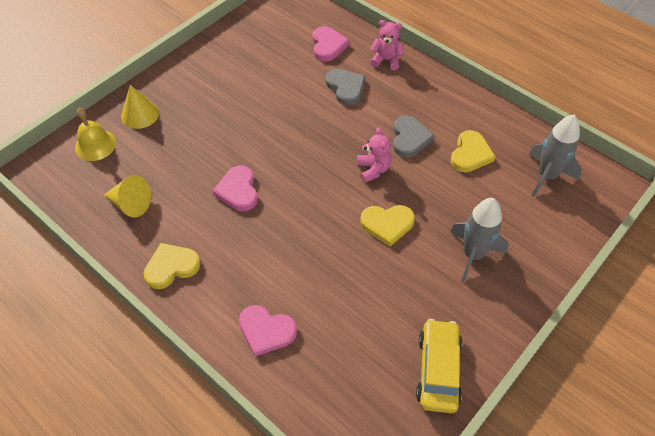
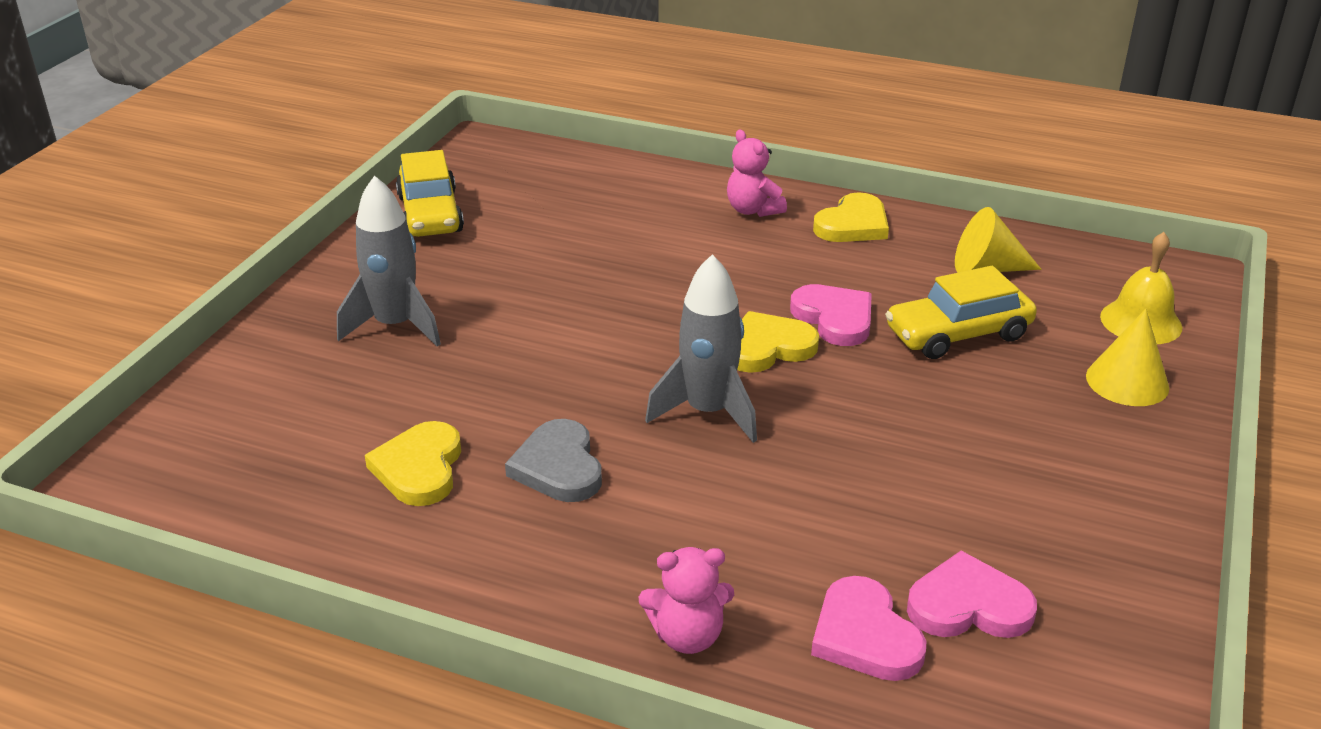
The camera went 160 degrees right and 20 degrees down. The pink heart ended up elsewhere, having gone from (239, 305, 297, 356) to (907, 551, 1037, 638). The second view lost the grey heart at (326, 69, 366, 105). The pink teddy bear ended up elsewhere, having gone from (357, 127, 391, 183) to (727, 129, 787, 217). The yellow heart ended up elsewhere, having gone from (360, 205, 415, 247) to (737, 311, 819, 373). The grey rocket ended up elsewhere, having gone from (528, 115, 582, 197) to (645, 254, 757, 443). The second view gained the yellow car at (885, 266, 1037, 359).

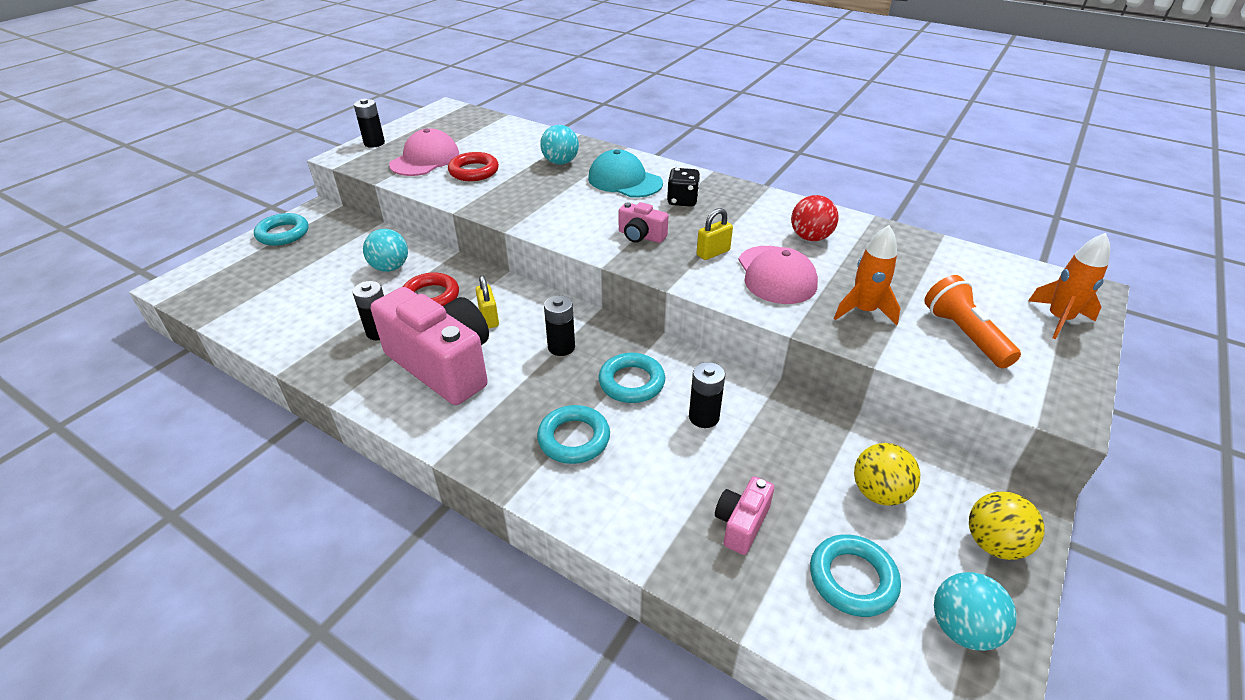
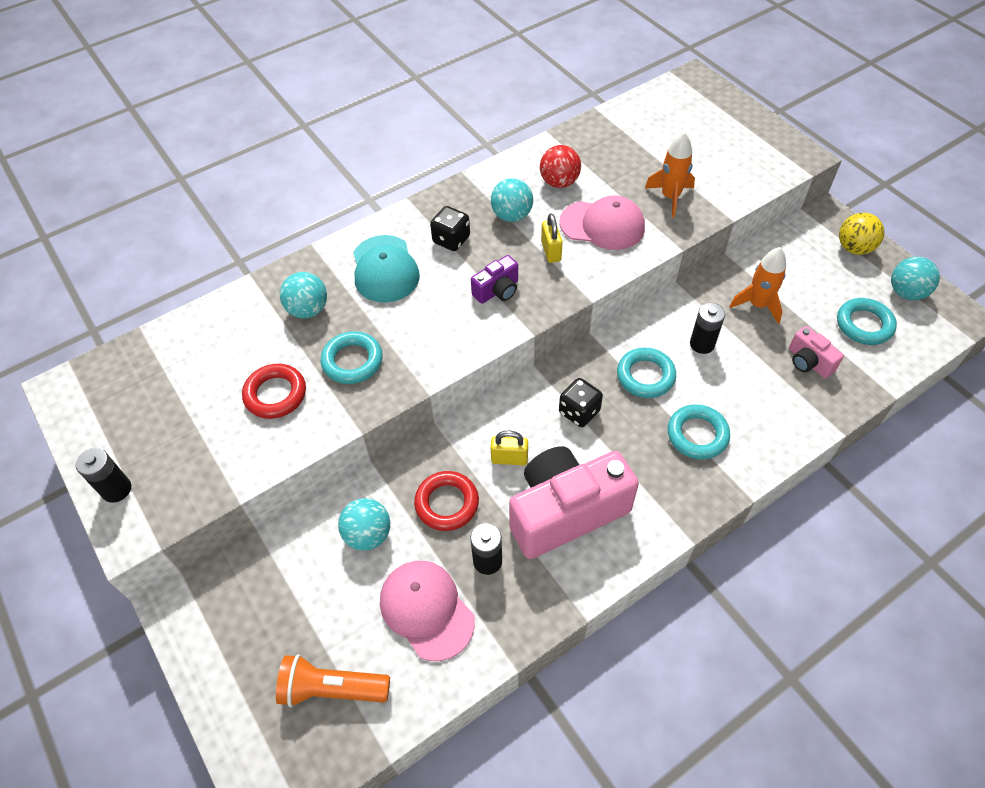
The camera went 65 degrees left and 15 degrees up. The turquoise ring ended up elsewhere, having gone from (254, 213, 309, 246) to (321, 331, 383, 384). The pink cap ended up elsewhere, having gone from (389, 129, 459, 176) to (380, 561, 475, 661). Where the black battery stood at (544, 295, 575, 356), the black dice came to stand at (559, 378, 603, 427). The turquoise cap at (588, 149, 663, 198) ended up facing another way, 75 degrees counterclockwise from before. What was the pink camera at (619, 202, 669, 243) turned into the purple camera at (471, 255, 518, 304). The second view lost the yellow ball at (854, 443, 920, 506). The orange flashlight ended up elsewhere, having gone from (924, 275, 1021, 368) to (276, 654, 390, 707). The orange rocket ended up elsewhere, having gone from (1028, 233, 1110, 339) to (729, 247, 786, 324). The second view gained the turquoise ball at (491, 178, 533, 222).

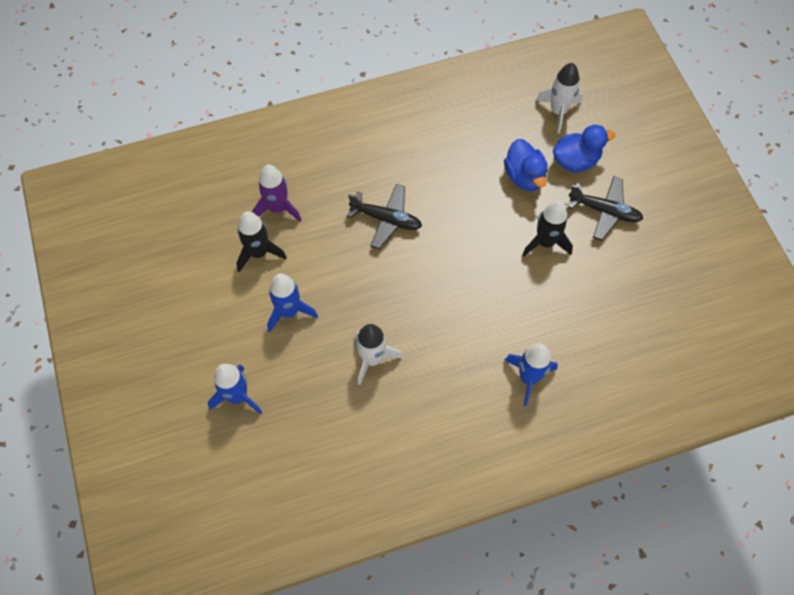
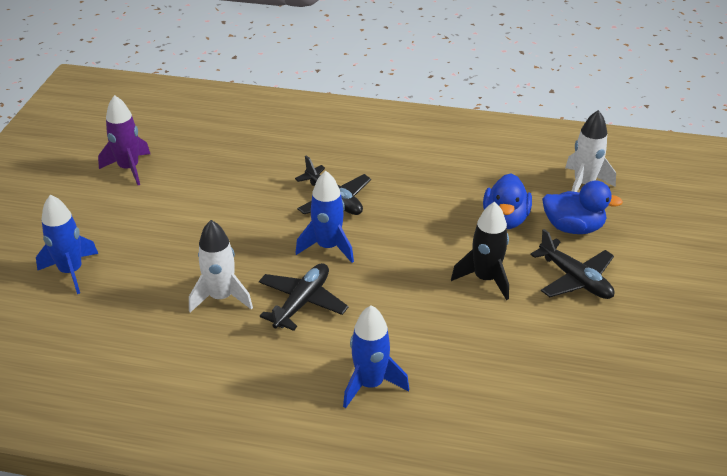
The camera went 30 degrees right and 25 degrees down. The second view lost the black rocket at (237, 211, 287, 272). The purple rocket ended up elsewhere, having gone from (252, 165, 302, 222) to (98, 95, 150, 185). The blue rocket ended up elsewhere, having gone from (267, 274, 318, 332) to (296, 171, 354, 263). The second view gained the black plane at (259, 263, 349, 331).

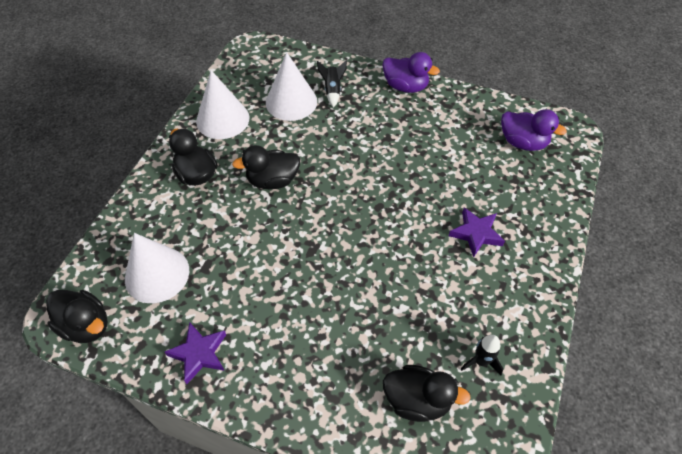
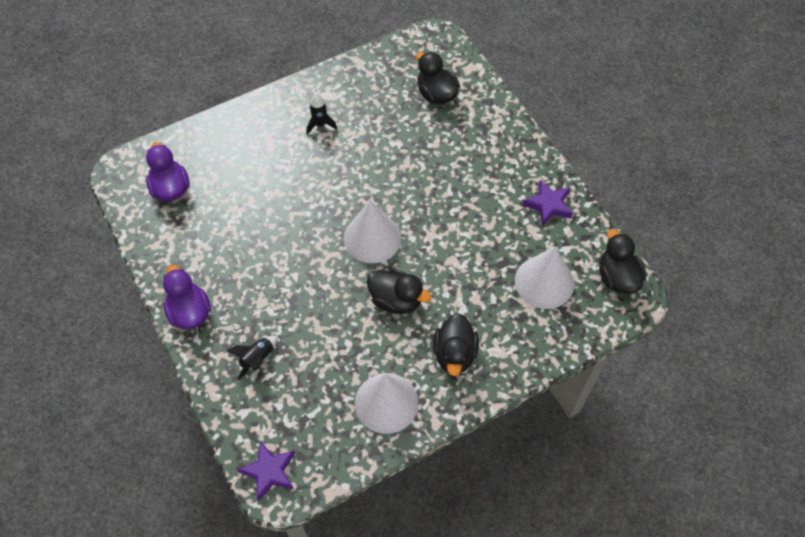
The camera went 140 degrees left and 5 degrees up. The white cone ended up elsewhere, having gone from (266, 52, 317, 121) to (344, 200, 401, 263). The purple star ended up elsewhere, having gone from (449, 208, 505, 257) to (237, 441, 295, 501). The black rocket ended up elsewhere, having gone from (461, 335, 503, 376) to (306, 94, 337, 135).

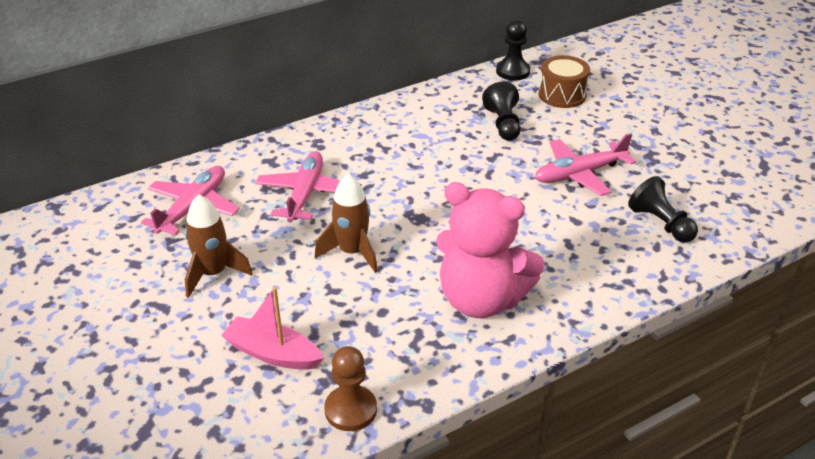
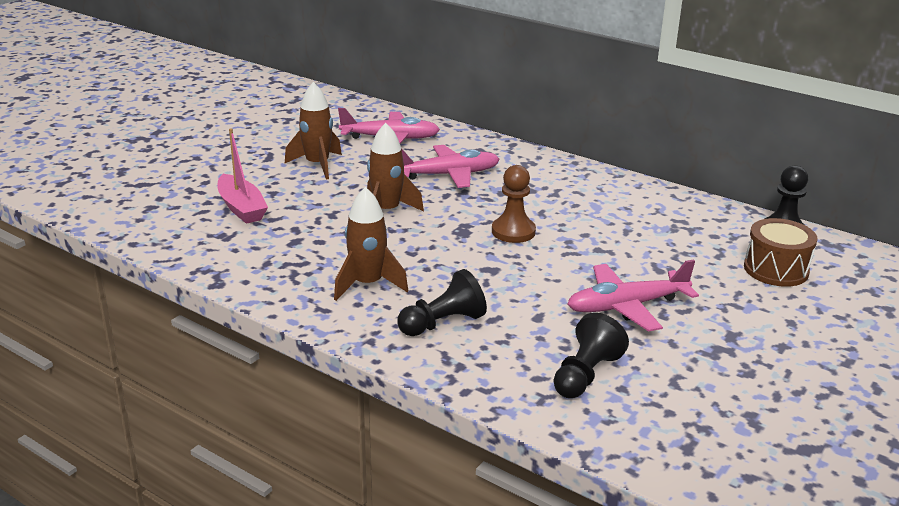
The camera went 65 degrees right and 10 degrees down. The pink boat at (221, 287, 324, 370) ended up facing another way, 150 degrees clockwise from before. The brown pawn ended up elsewhere, having gone from (324, 346, 377, 431) to (492, 165, 536, 243). Where the pink teddy bear stood at (436, 182, 545, 318), the brown rocket came to stand at (334, 187, 408, 301). The black pawn ended up elsewhere, having gone from (482, 82, 521, 141) to (397, 269, 487, 336). The pink plane at (535, 133, 636, 196) ended up facing another way, 60 degrees counterclockwise from before.

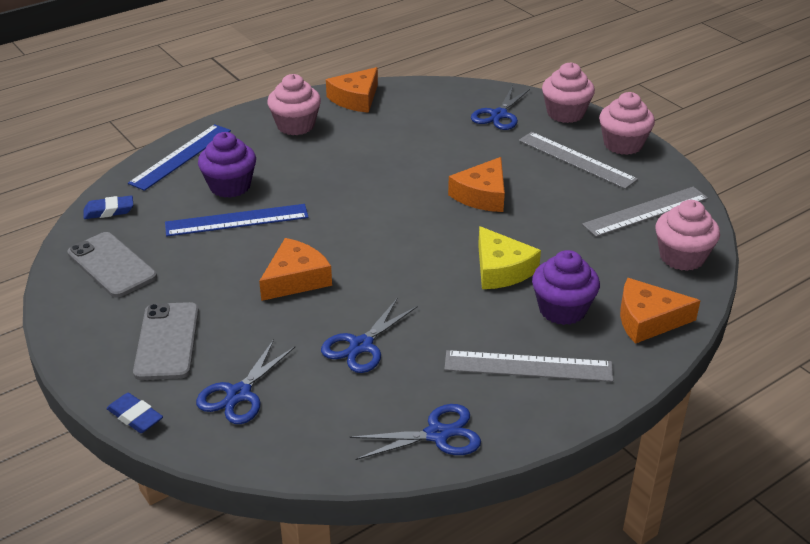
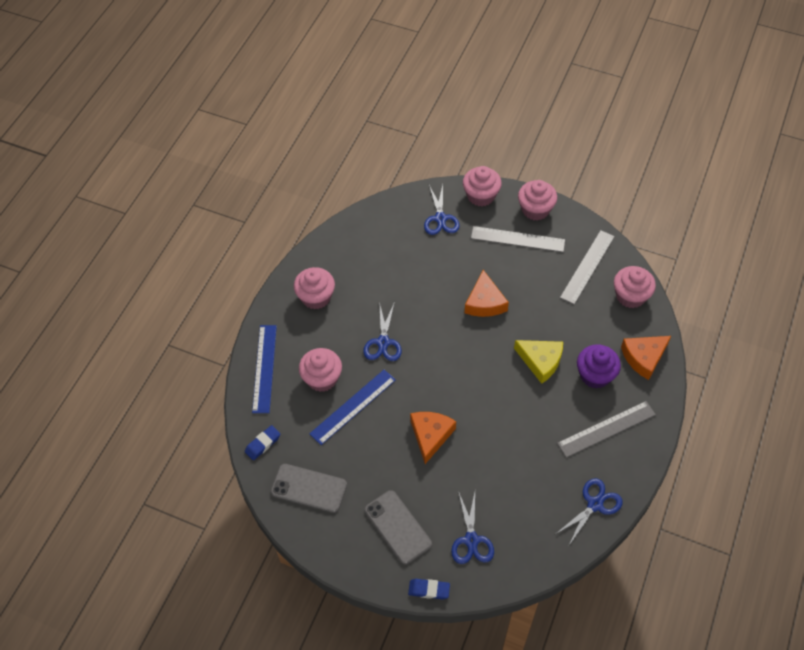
The camera went 30 degrees left and 20 degrees up. What was the purple cupcake at (198, 132, 256, 198) turned into the pink cupcake at (299, 348, 342, 392). The blue scissors ended up elsewhere, having gone from (321, 299, 418, 373) to (363, 302, 402, 361). The second view lost the orange cheese at (326, 67, 378, 113).

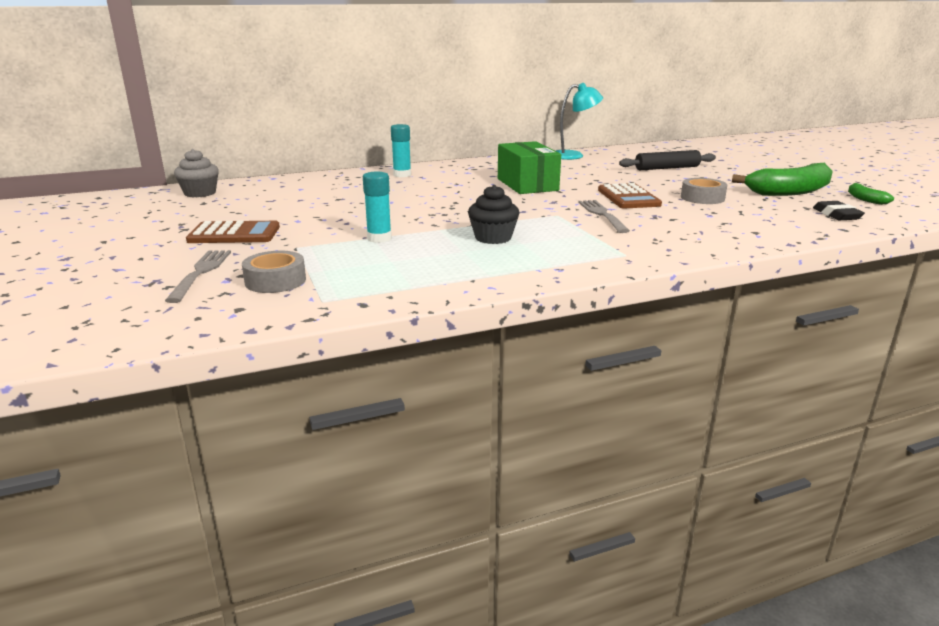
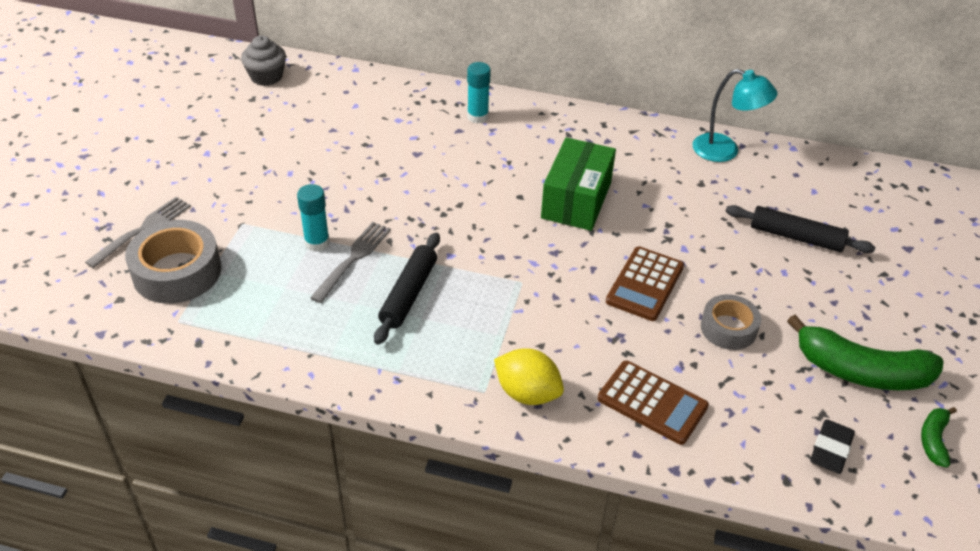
The camera went 35 degrees right and 20 degrees up. The brown calculator ended up elsewhere, having gone from (186, 220, 280, 243) to (598, 360, 709, 445). The size of the grey tape at (242, 250, 306, 293) changed by a factor of 1.60. Where the black cupcake stood at (468, 185, 519, 244), the black rolling pin came to stand at (374, 233, 440, 345). The grey fork ended up elsewhere, having gone from (578, 200, 630, 233) to (310, 222, 391, 303). The second view gained the yellow lemon at (494, 348, 564, 405).

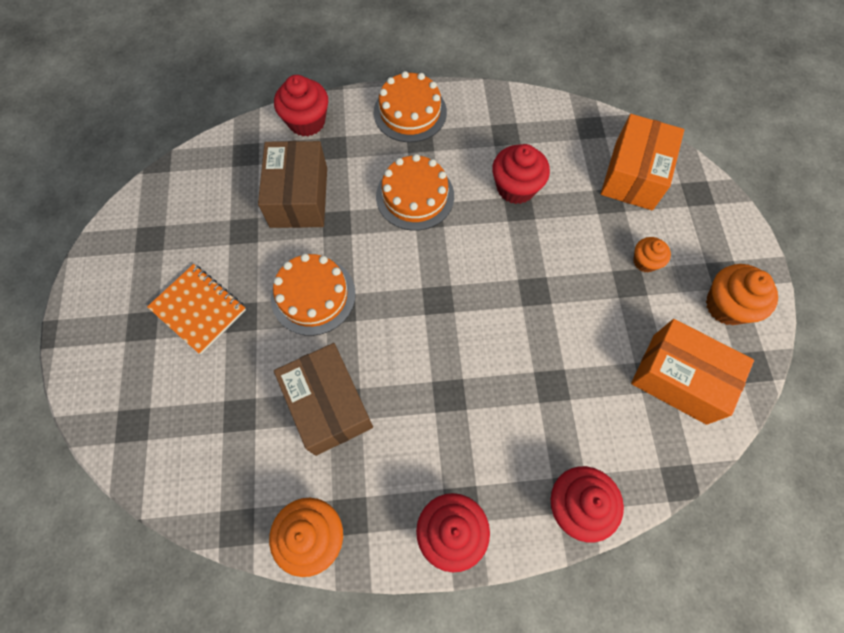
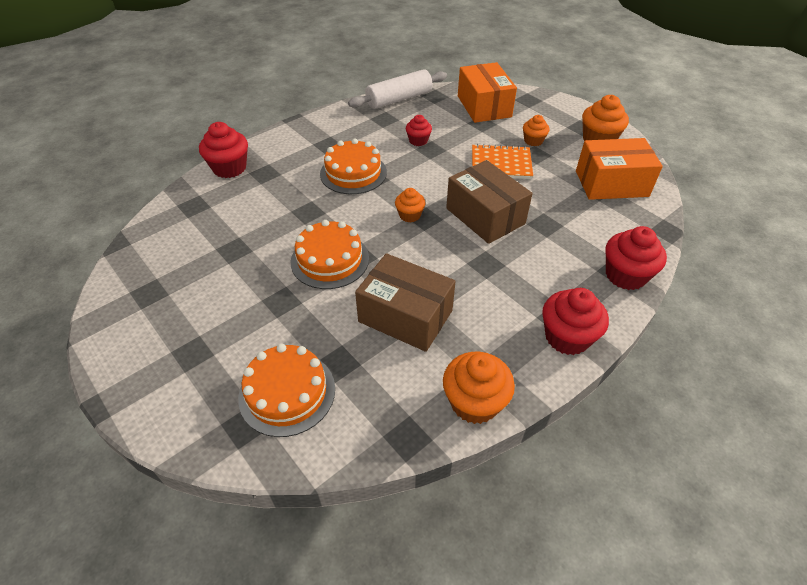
The camera went 35 degrees left and 20 degrees down. The orange notebook ended up elsewhere, having gone from (147, 264, 246, 354) to (472, 144, 533, 179). The brown box ended up elsewhere, having gone from (258, 141, 327, 228) to (446, 160, 532, 244). The orange cake ended up elsewhere, having gone from (374, 71, 447, 142) to (238, 344, 335, 437). The size of the red cupcake at (492, 144, 550, 204) changed by a factor of 0.59. The second view gained the white rolling pin at (348, 69, 447, 109). The second view gained the orange cupcake at (395, 188, 426, 222).

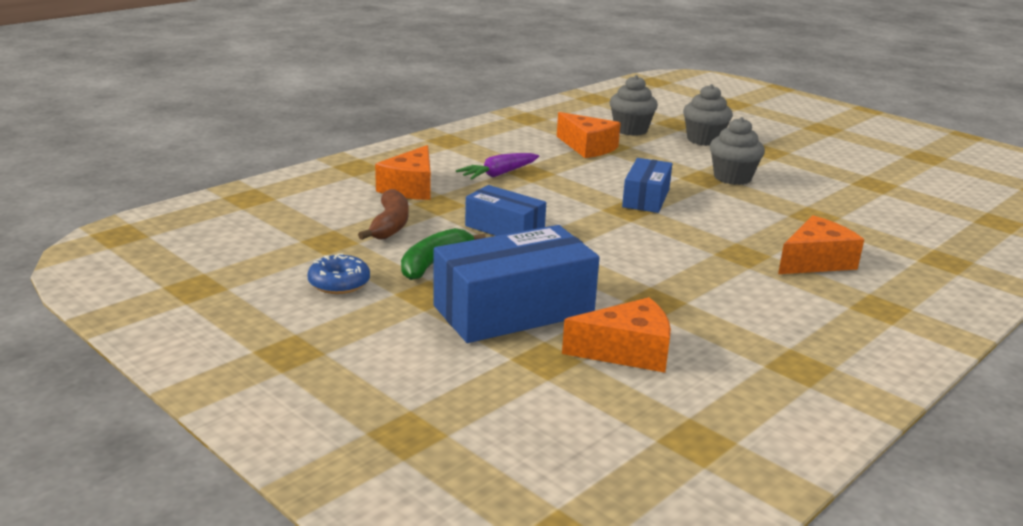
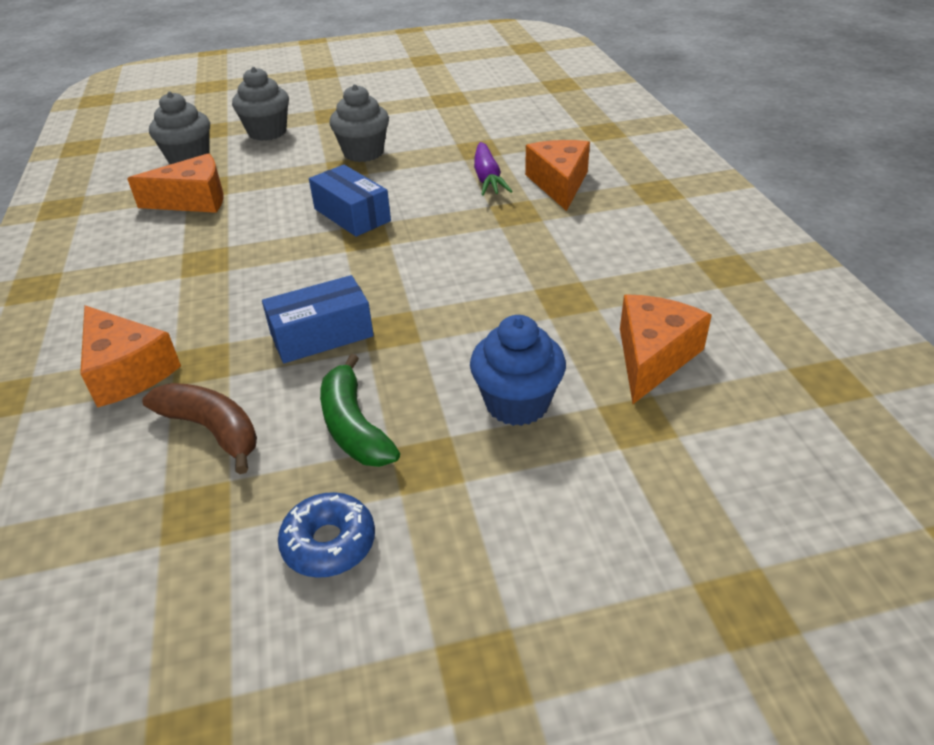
The camera went 55 degrees left and 15 degrees up. Where the blue box stood at (433, 225, 600, 343), the blue cupcake came to stand at (470, 315, 566, 426). The purple carrot ended up elsewhere, having gone from (456, 153, 539, 180) to (474, 142, 512, 196).

